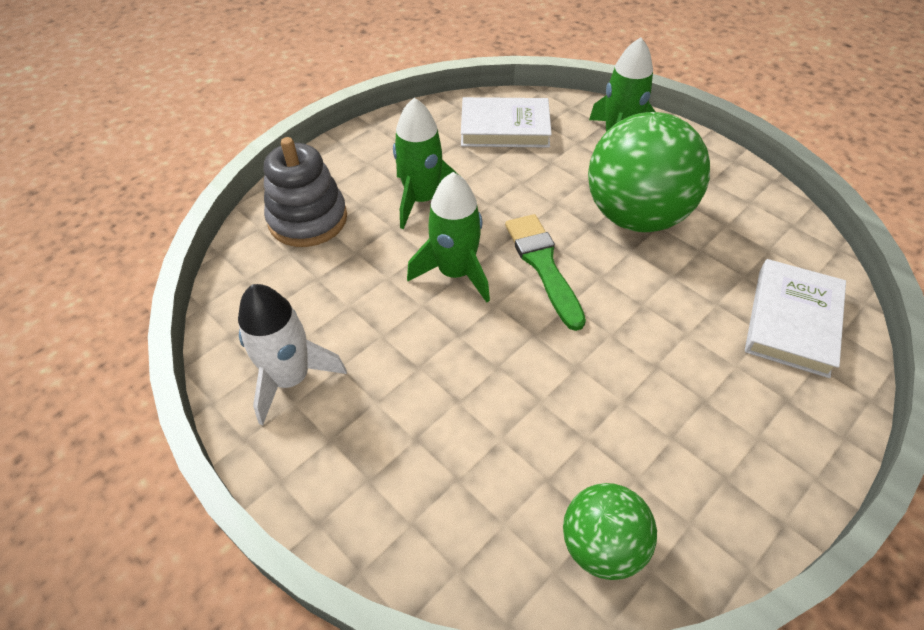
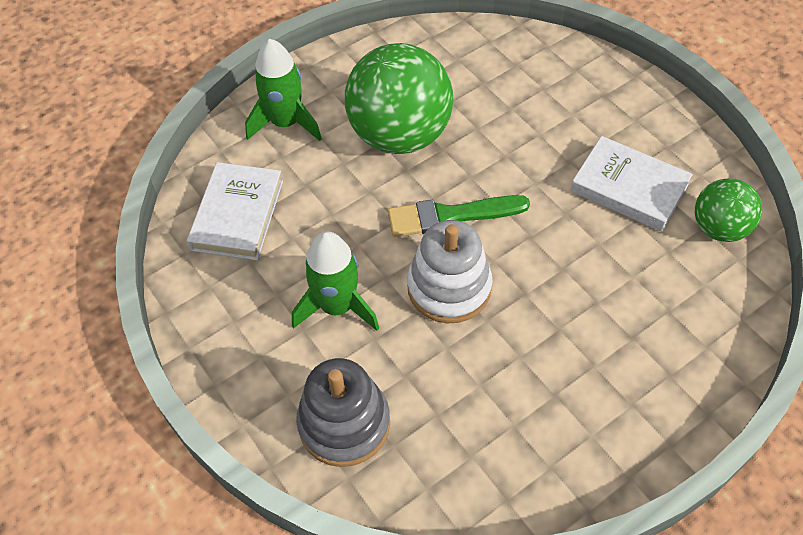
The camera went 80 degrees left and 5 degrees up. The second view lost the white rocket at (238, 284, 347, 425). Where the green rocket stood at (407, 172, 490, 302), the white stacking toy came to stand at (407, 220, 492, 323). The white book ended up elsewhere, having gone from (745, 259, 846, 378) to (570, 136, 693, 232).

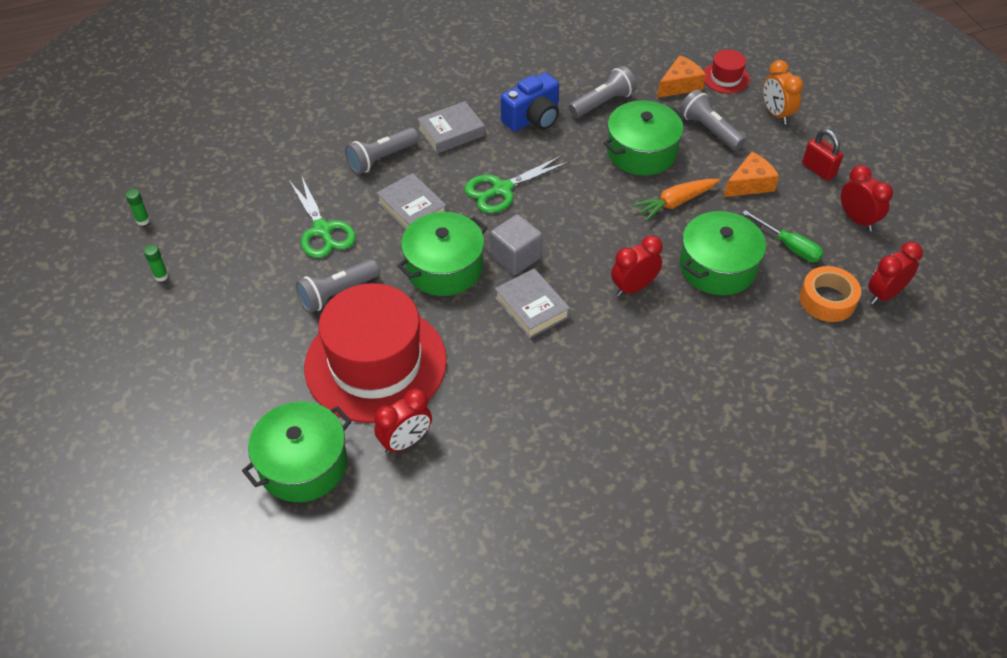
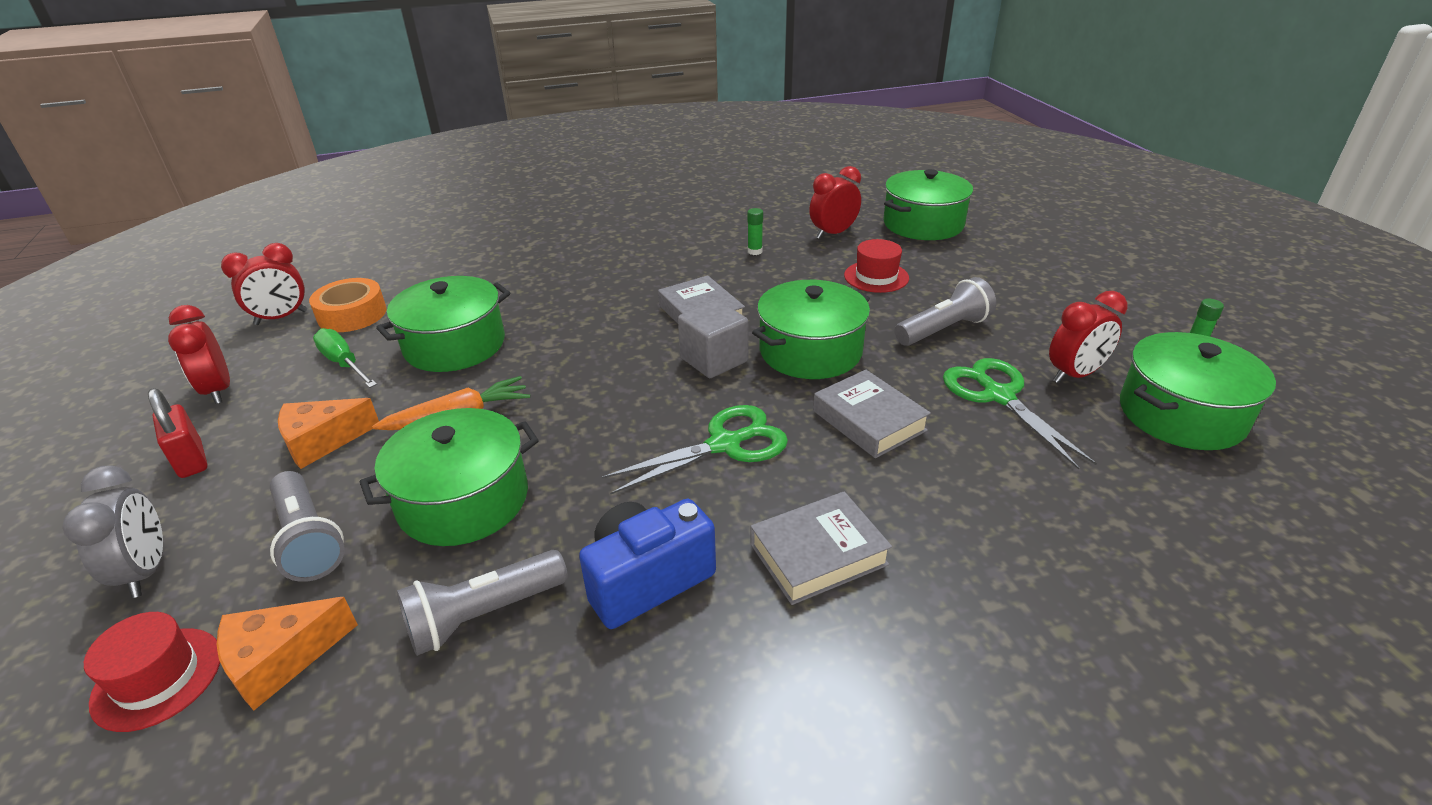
The camera went 175 degrees left and 15 degrees down. The green glue stick ended up elsewhere, having gone from (126, 189, 150, 226) to (747, 208, 763, 255). The size of the red hat at (304, 283, 447, 423) changed by a factor of 0.42. The second view lost the grey flashlight at (345, 128, 419, 174). The red clock ended up elsewhere, having gone from (611, 235, 663, 296) to (1049, 291, 1127, 383). What was the orange clock at (763, 60, 803, 124) turned into the grey clock at (62, 465, 163, 598). The second view gained the green pot at (1120, 332, 1276, 450).

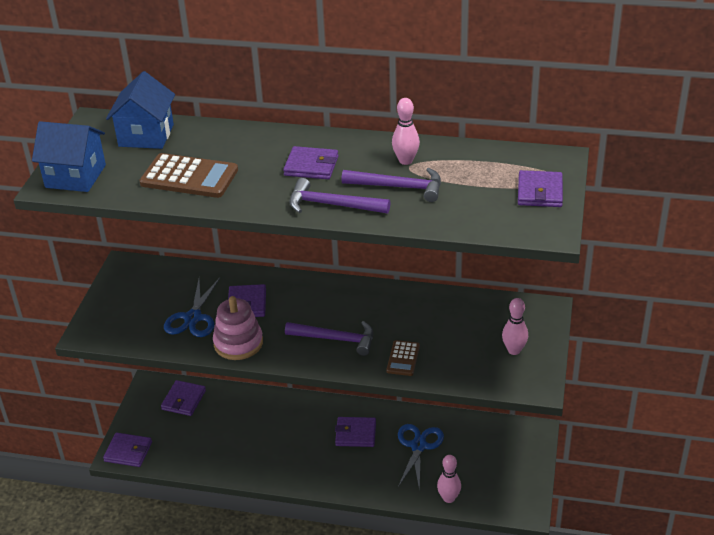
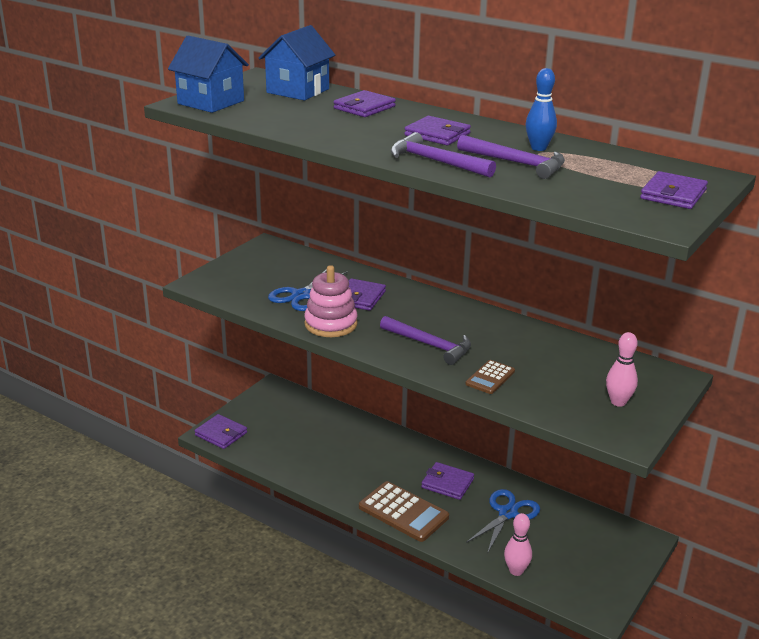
The camera went 20 degrees right and 10 degrees down. The brown calculator ended up elsewhere, having gone from (139, 153, 238, 198) to (359, 481, 449, 542). The purple wallet ended up elsewhere, having gone from (161, 380, 206, 416) to (334, 90, 396, 117). What was the pink bowling pin at (392, 98, 420, 165) turned into the blue bowling pin at (526, 68, 557, 151).

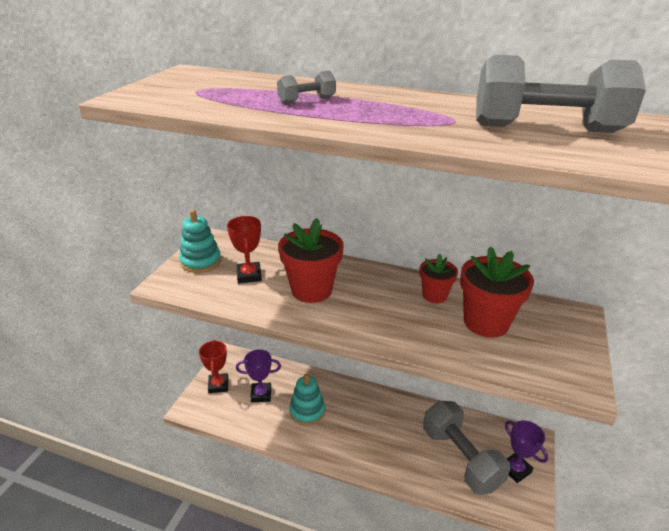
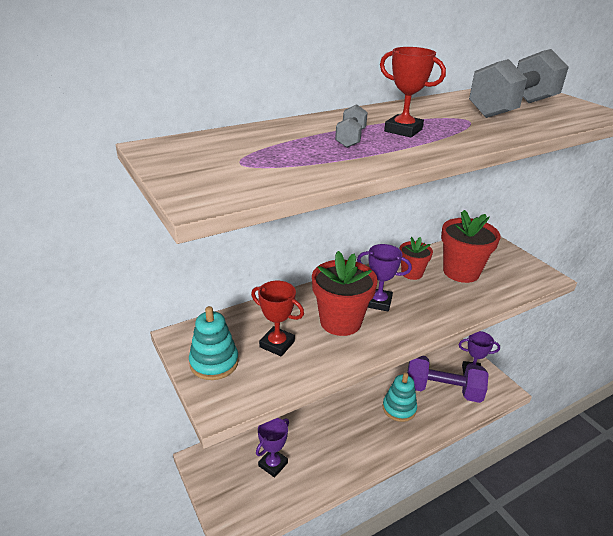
The camera went 50 degrees left and 0 degrees up. The red trophy ended up elsewhere, having gone from (199, 340, 228, 393) to (380, 47, 446, 138). The turquoise stacking toy ended up elsewhere, having gone from (289, 374, 325, 426) to (383, 372, 417, 422). What was the grey dumbbell at (423, 400, 511, 495) turned into the purple dumbbell at (407, 356, 488, 403). The second view gained the purple trophy at (357, 244, 412, 312).

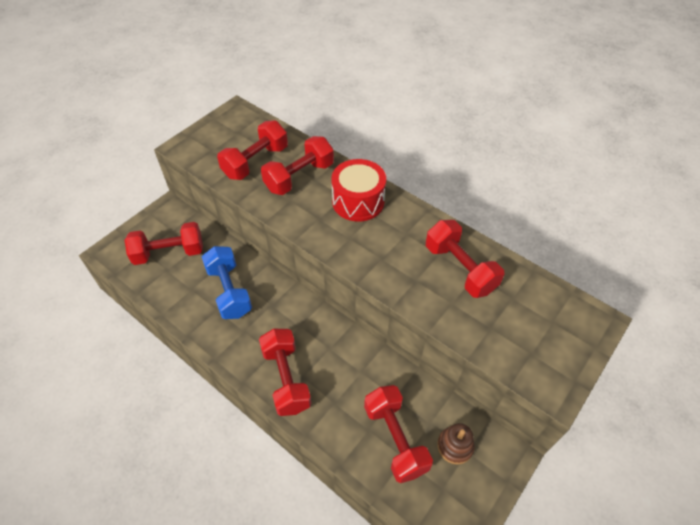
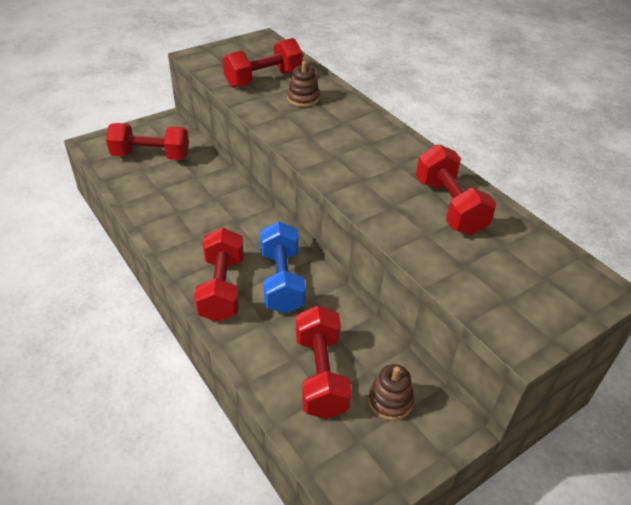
The camera went 15 degrees right and 10 degrees down. The blue dumbbell ended up elsewhere, having gone from (202, 246, 252, 319) to (260, 221, 306, 314). Where the red dumbbell stood at (261, 136, 334, 195), the brown stacking toy came to stand at (287, 61, 320, 107). The second view lost the red drum at (332, 159, 386, 222).

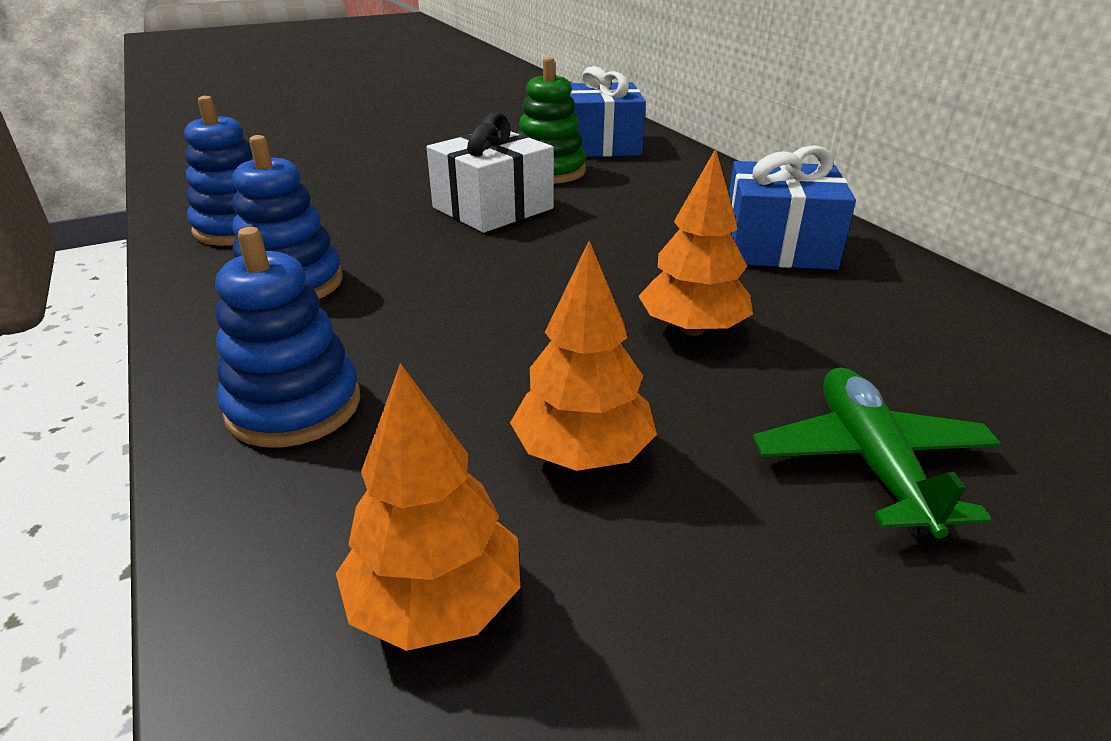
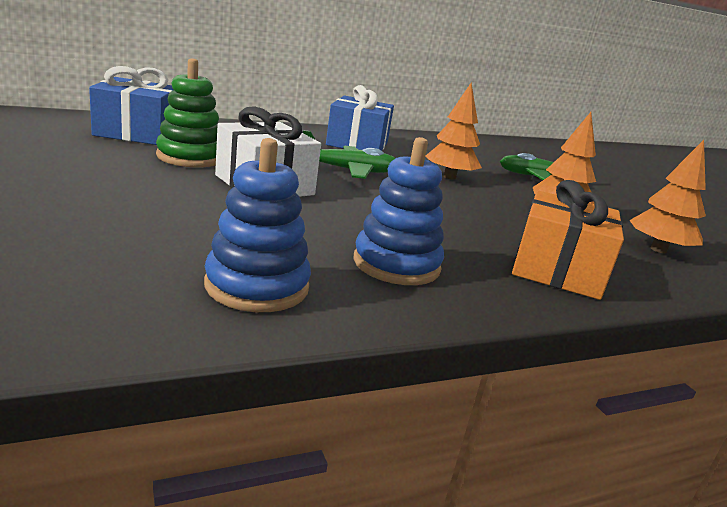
The camera went 90 degrees left and 10 degrees down. Where the blue stacking toy stood at (215, 227, 360, 448), the orange gift came to stand at (512, 180, 624, 300). The second view gained the green plane at (303, 130, 396, 179).

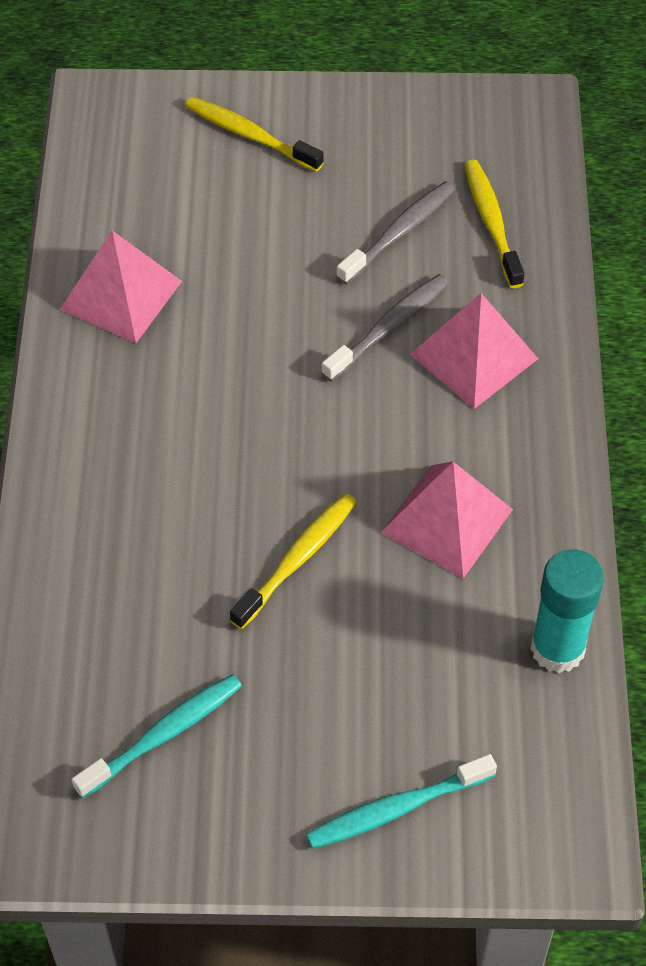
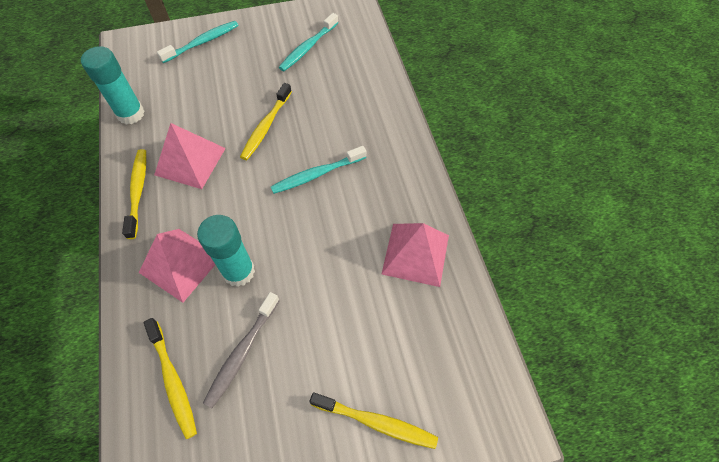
The camera went 165 degrees right and 5 degrees up. Where the grey toothbrush stood at (321, 274, 449, 381), the turquoise glue stick came to stand at (197, 215, 255, 287). The second view gained the yellow toothbrush at (122, 149, 146, 239). The second view gained the turquoise toothbrush at (271, 146, 366, 194).

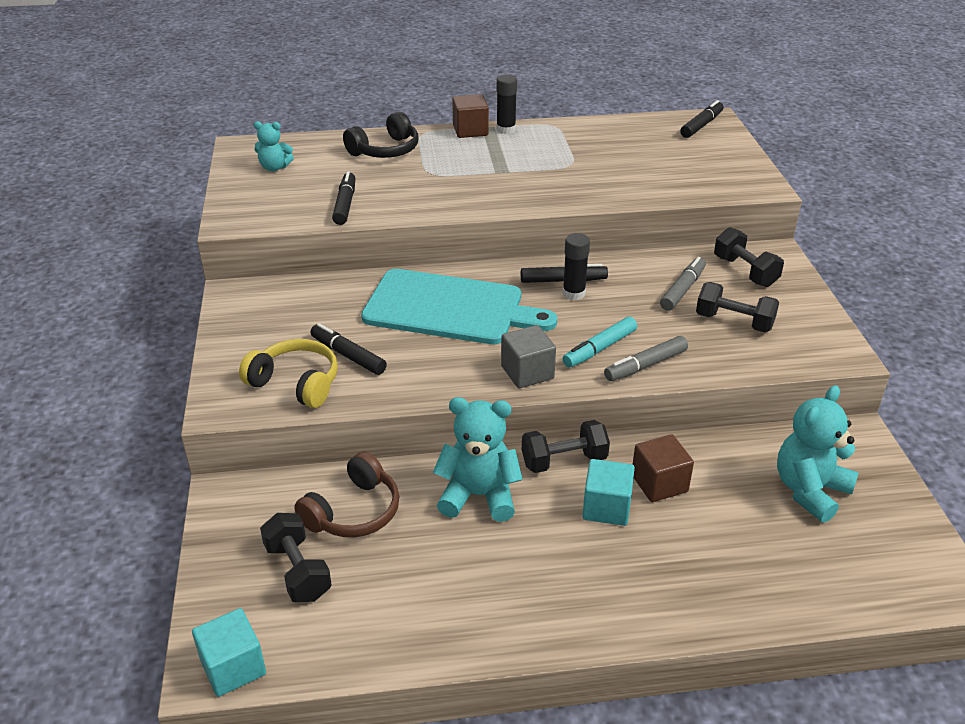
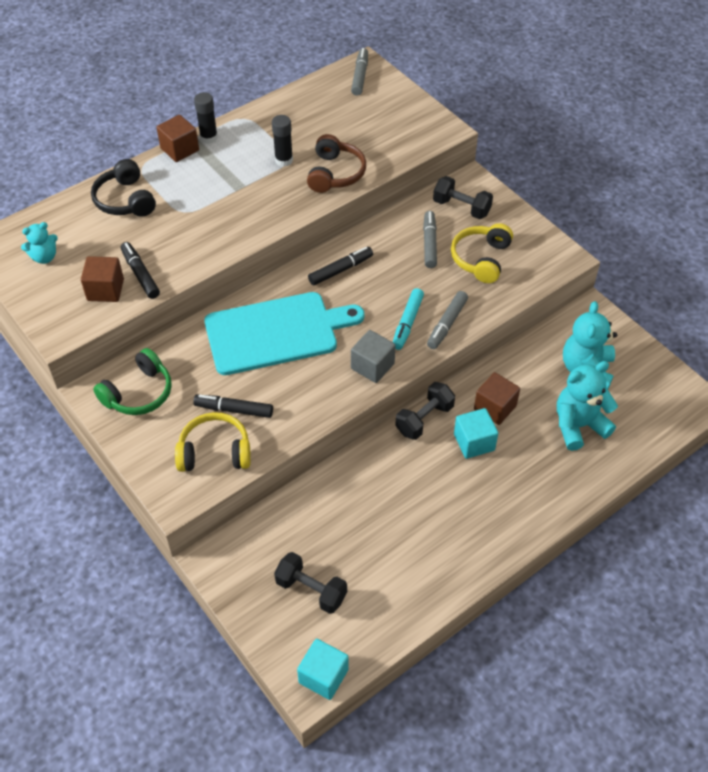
The camera went 30 degrees left and 15 degrees up. The brown headphones ended up elsewhere, having gone from (294, 452, 399, 537) to (307, 134, 366, 193). The black headphones at (343, 112, 418, 158) ended up facing another way, 135 degrees clockwise from before. The turquoise teddy bear ended up elsewhere, having gone from (433, 397, 523, 522) to (557, 361, 618, 451). The black glue stick ended up elsewhere, having gone from (562, 233, 590, 300) to (272, 115, 293, 166). What was the black marker at (680, 100, 724, 138) turned into the grey marker at (351, 48, 368, 96). Where the black dumbbell stood at (696, 282, 779, 332), the yellow headphones came to stand at (451, 223, 513, 283). The second view gained the brown cube at (81, 256, 124, 302). The second view gained the green headphones at (93, 348, 172, 415).

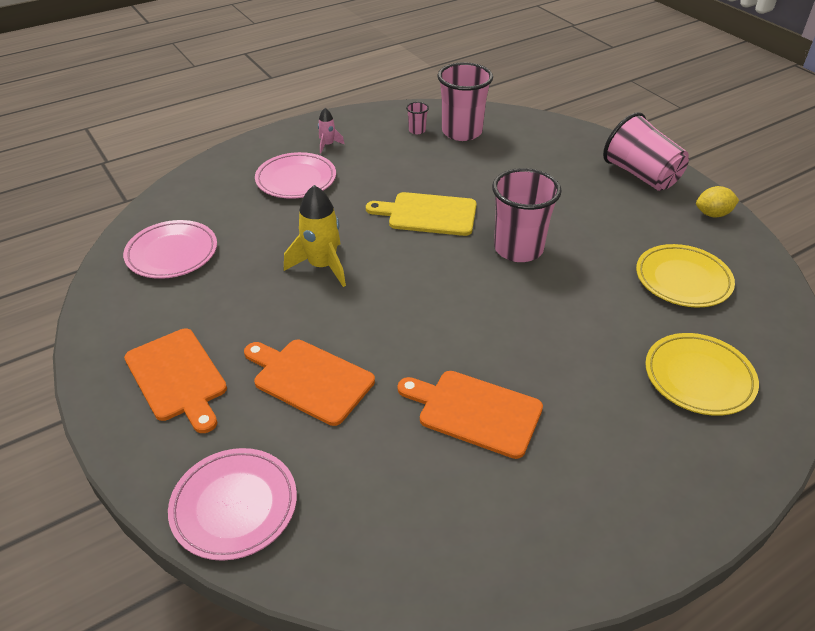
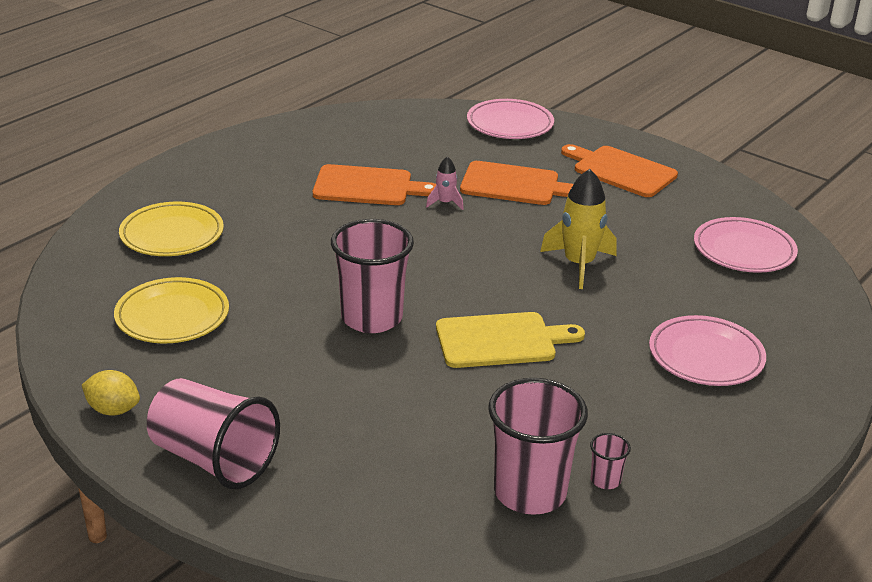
The camera went 160 degrees right and 10 degrees down. The pink rocket ended up elsewhere, having gone from (318, 108, 345, 153) to (426, 156, 464, 210). The yellow lemon at (696, 186, 739, 218) ended up facing another way, 45 degrees clockwise from before.

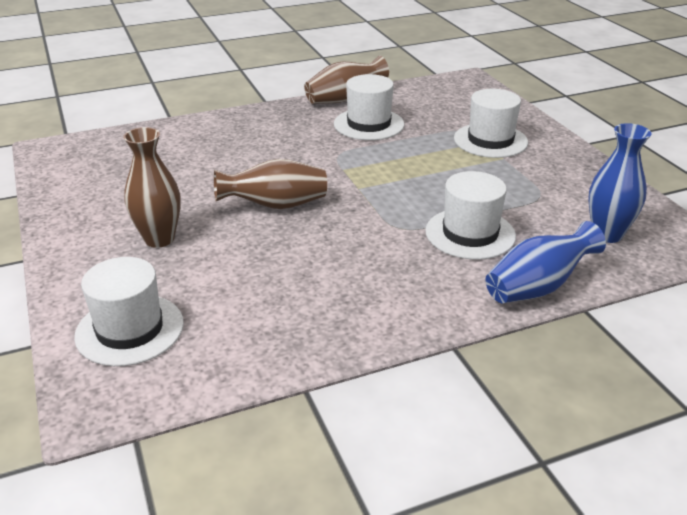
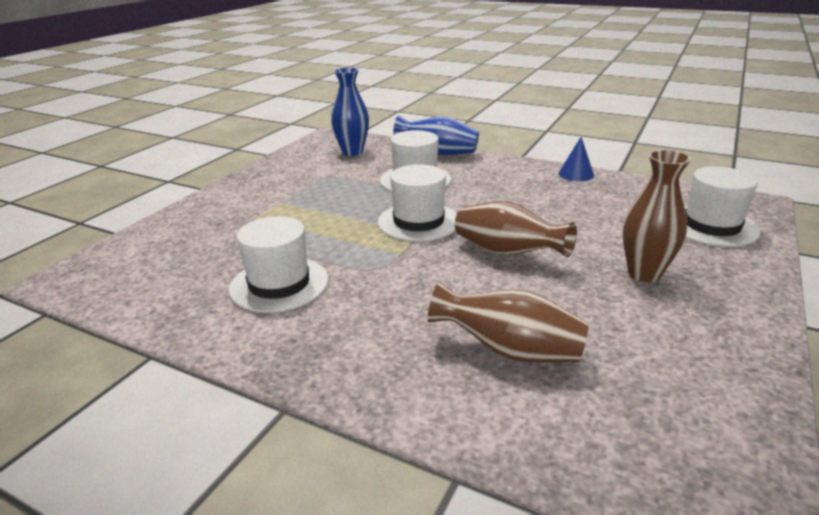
The camera went 130 degrees left and 5 degrees down. The brown vase ended up elsewhere, having gone from (304, 56, 389, 104) to (428, 282, 589, 362). The white hat ended up elsewhere, having gone from (454, 89, 528, 158) to (378, 164, 457, 242). The second view gained the blue cone at (559, 137, 594, 181).

